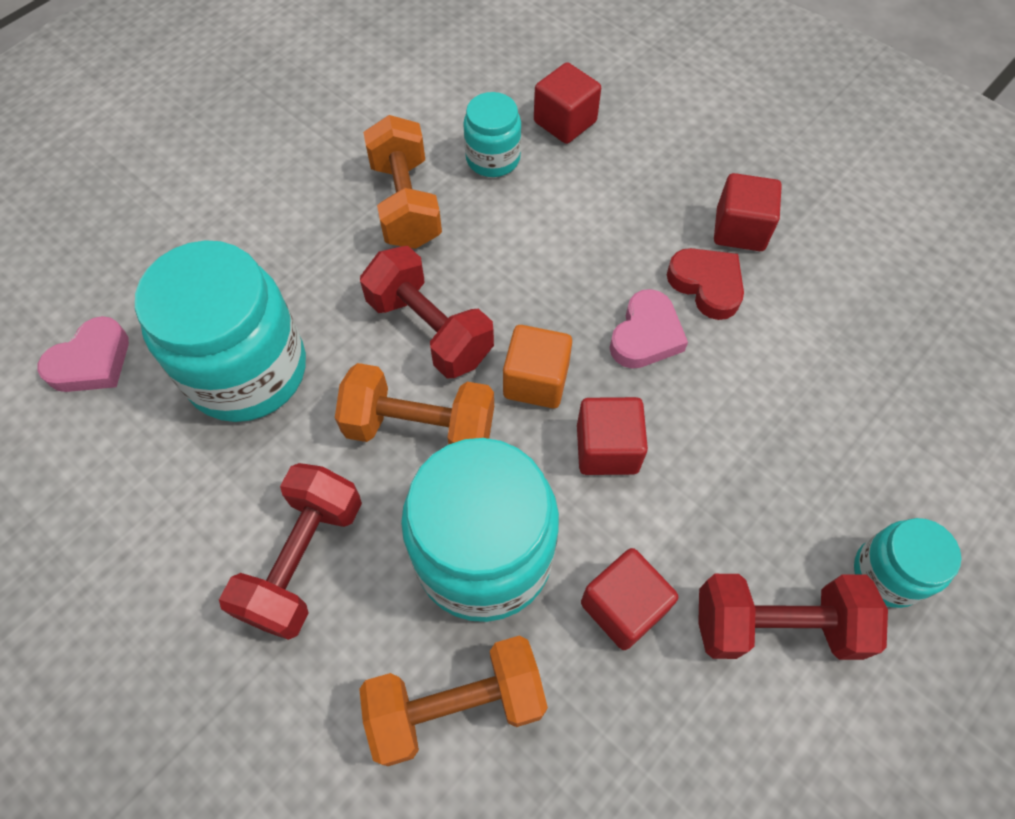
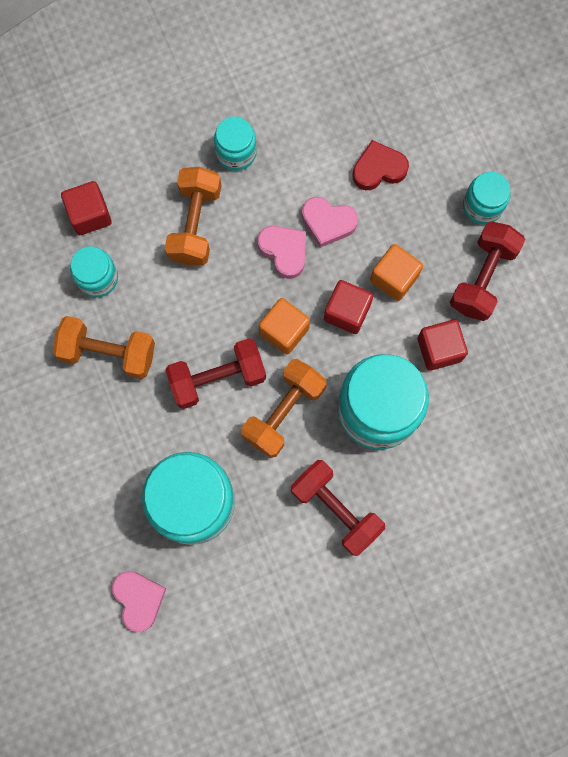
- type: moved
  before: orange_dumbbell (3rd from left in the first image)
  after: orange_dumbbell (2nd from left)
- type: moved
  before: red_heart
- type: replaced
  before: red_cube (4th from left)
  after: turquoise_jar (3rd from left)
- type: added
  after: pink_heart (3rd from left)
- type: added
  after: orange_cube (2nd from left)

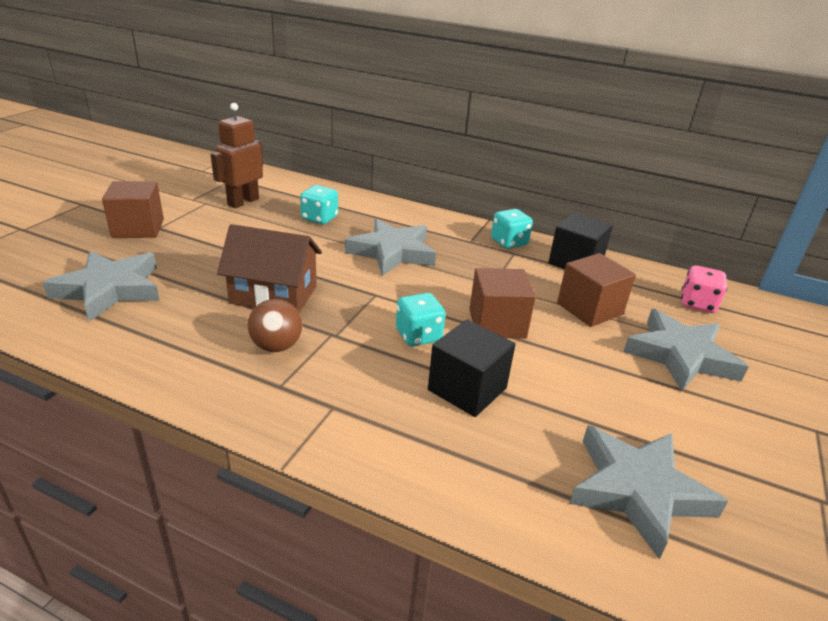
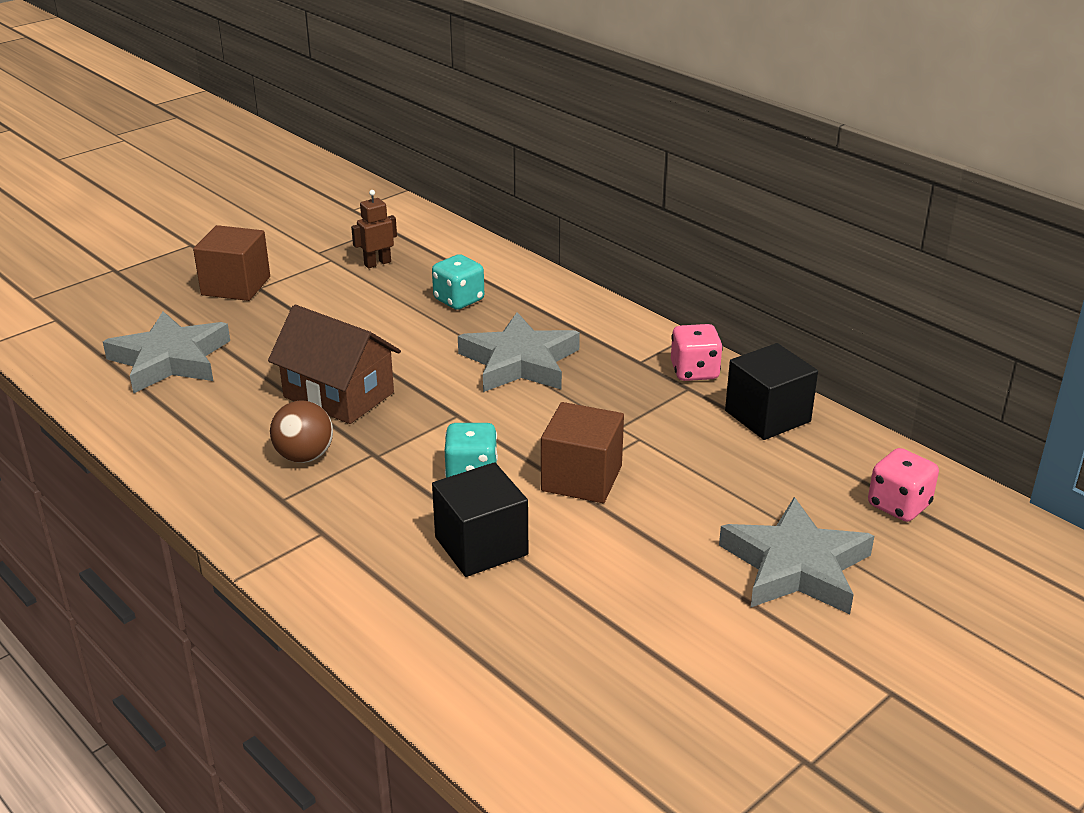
- type: resized
  before: brown_robot
  scale: 0.61
- type: recoloured
  before: turquoise_dice (3rd from left)
  after: pink_dice (1st from left)
- type: removed
  before: brown_cube (3rd from left)
- type: removed
  before: grey_star (3rd from left)

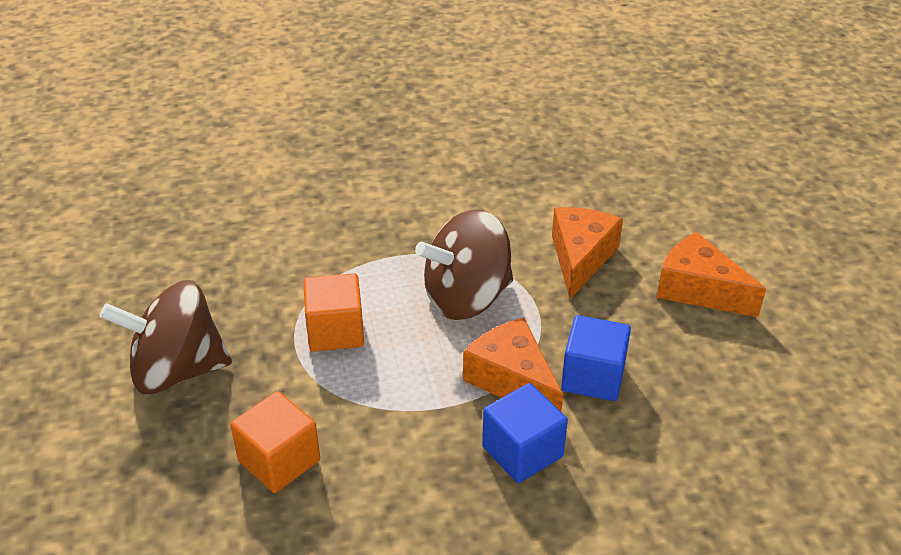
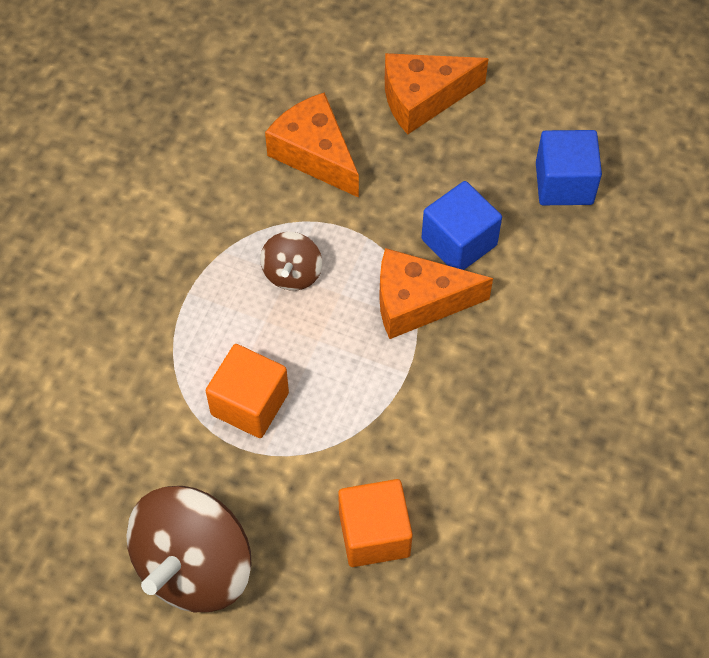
- type: resized
  before: brown_spinning_top (2nd from left)
  scale: 0.51
- type: moved
  before: blue_cube (1st from left in the first image)
  after: blue_cube (2nd from left)

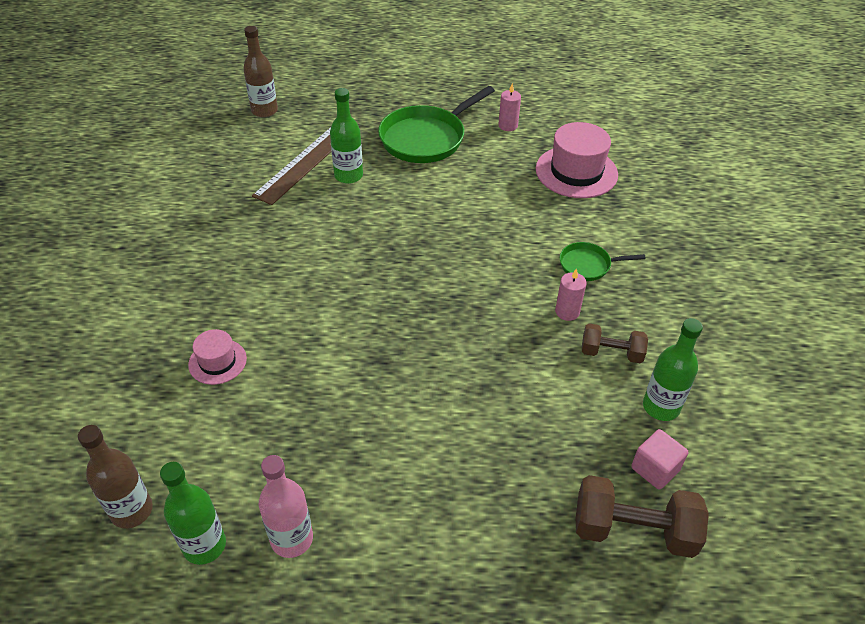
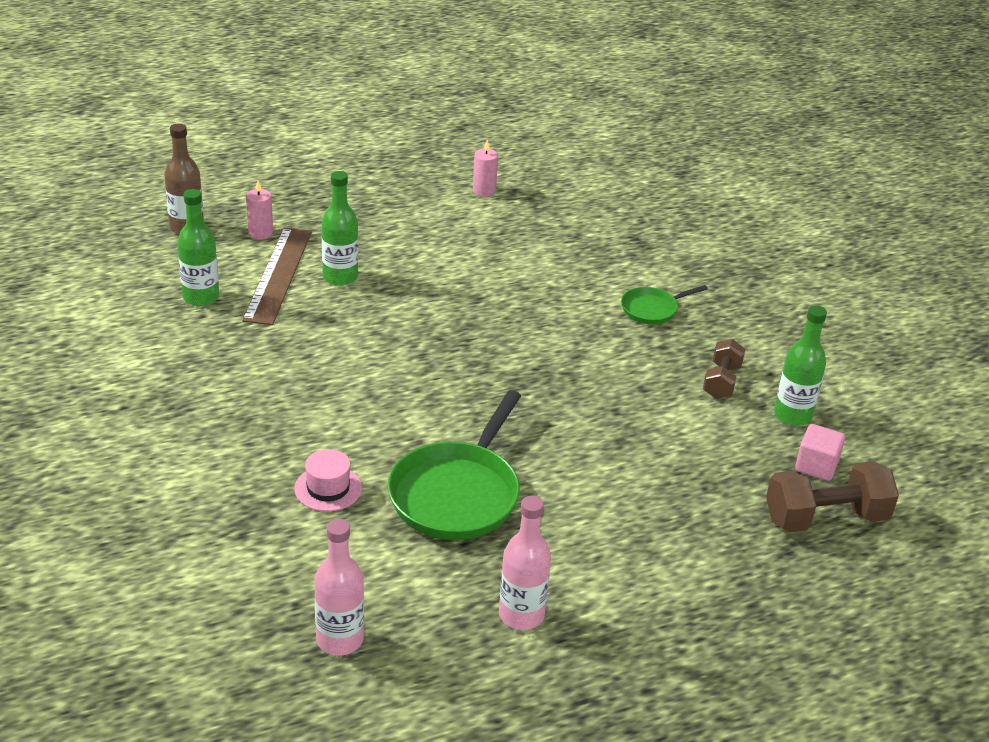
- type: recoloured
  before: brown_bottle (1st from left)
  after: pink_bottle (1st from left)
- type: moved
  before: green_bottle (1st from left)
- type: moved
  before: green_pan (1st from left)
- type: removed
  before: pink_hat (2nd from left)
- type: moved
  before: pink_candle (2nd from left in the first image)
  after: pink_candle (1st from left)
- type: turned
  before: brown_dumbbell (1st from left)
  turn: -60

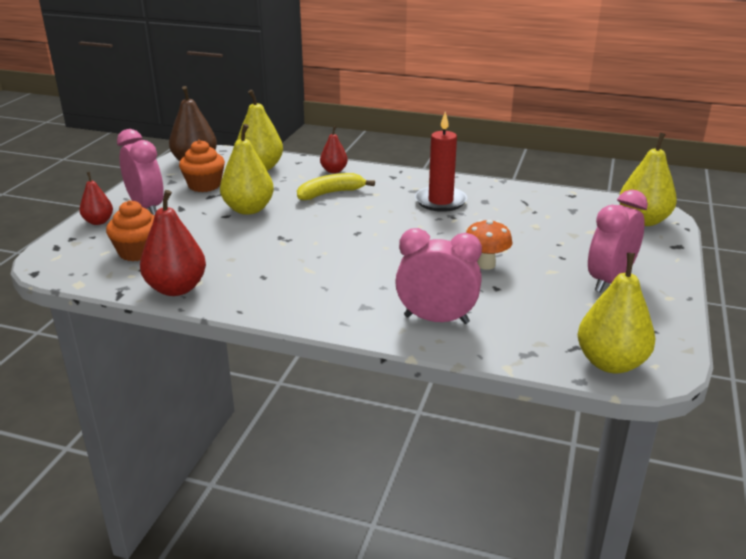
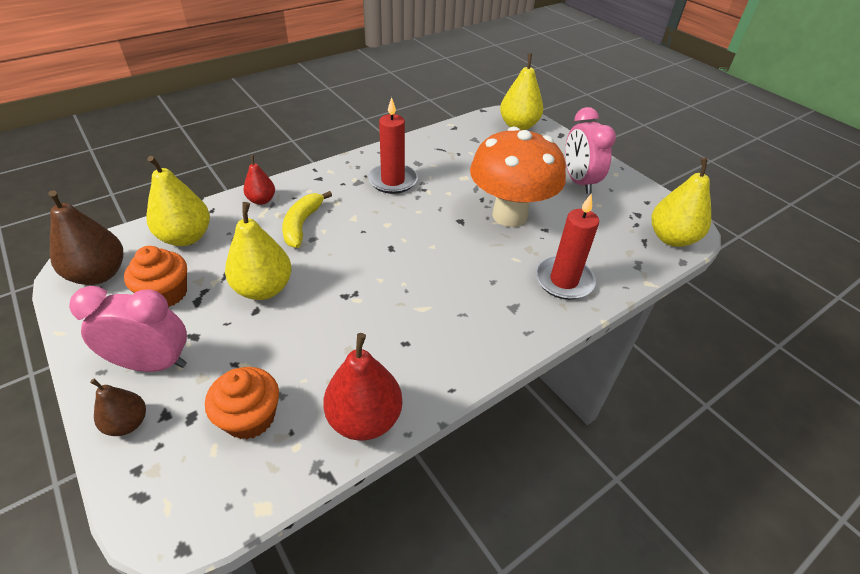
- type: recoloured
  before: red_pear (1st from left)
  after: brown_pear (2nd from left)
- type: replaced
  before: pink_clock (2nd from left)
  after: red_candle (2nd from left)
- type: resized
  before: orange_mushroom
  scale: 2.16

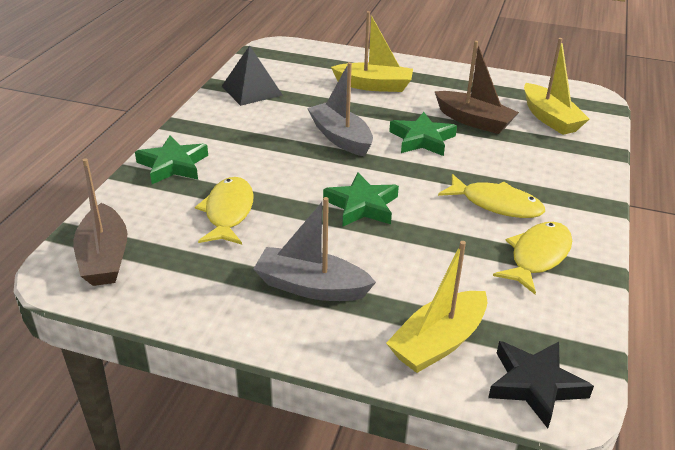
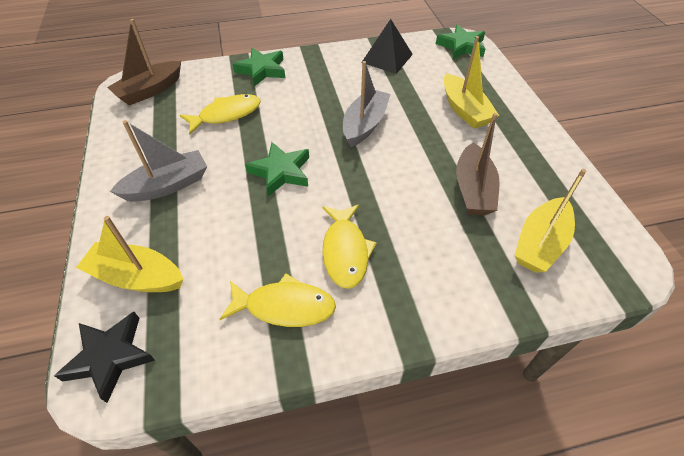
- type: turned
  before: grey_boat (1st from left)
  turn: 75
- type: moved
  before: green_star (3rd from left)

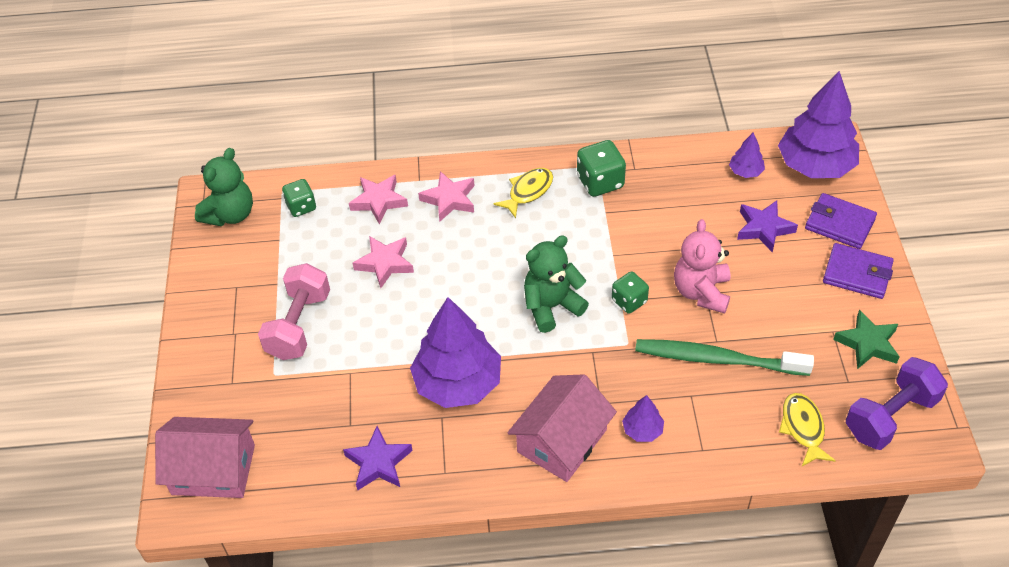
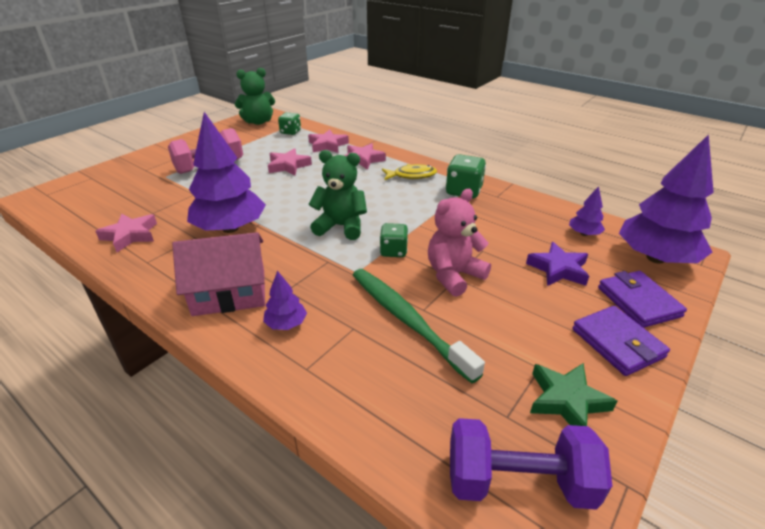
- type: removed
  before: pink_house (1st from left)
- type: recoloured
  before: purple_star (1st from left)
  after: pink_star (1st from left)
- type: removed
  before: yellow_fish (2nd from left)

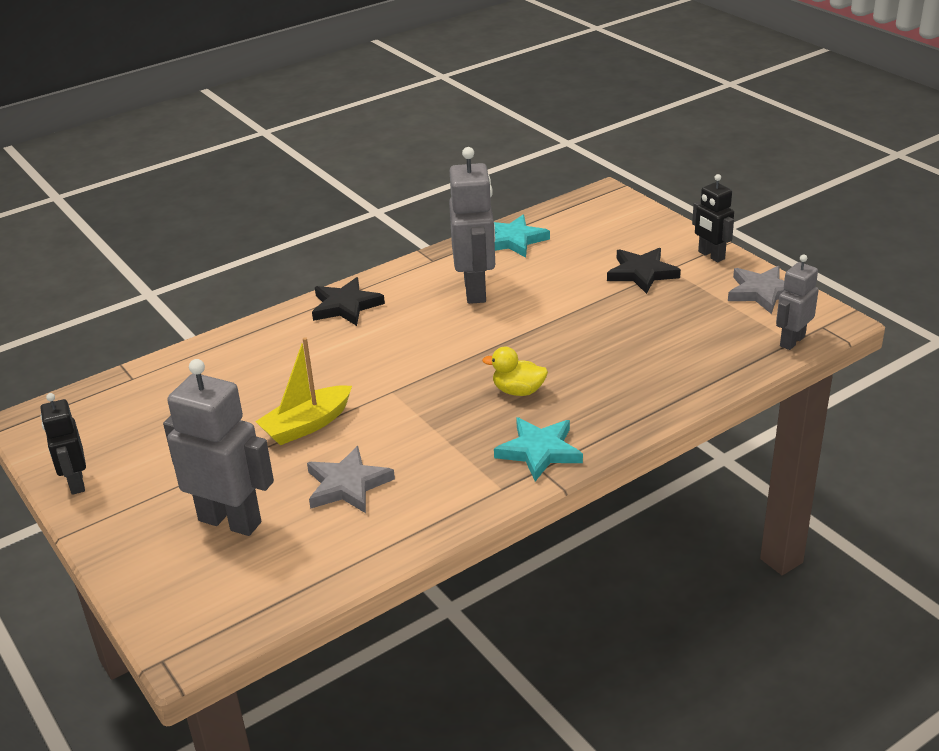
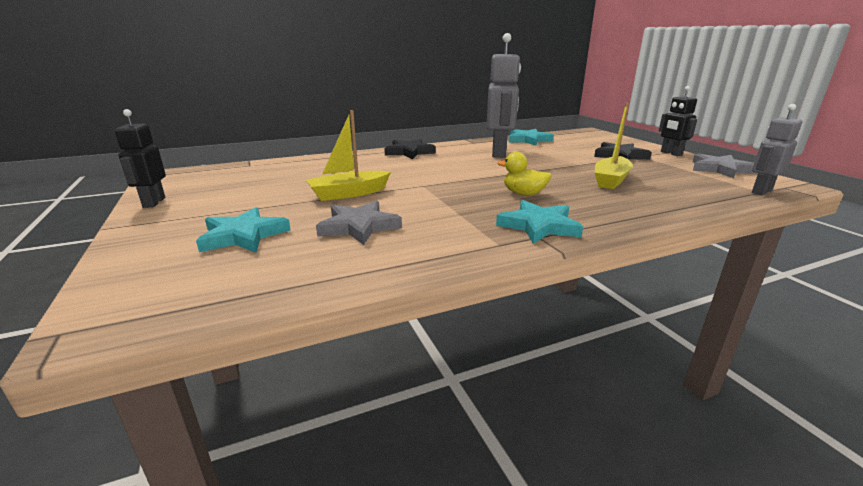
- type: replaced
  before: grey_robot (1st from left)
  after: turquoise_star (1st from left)
- type: added
  after: yellow_boat (2nd from left)

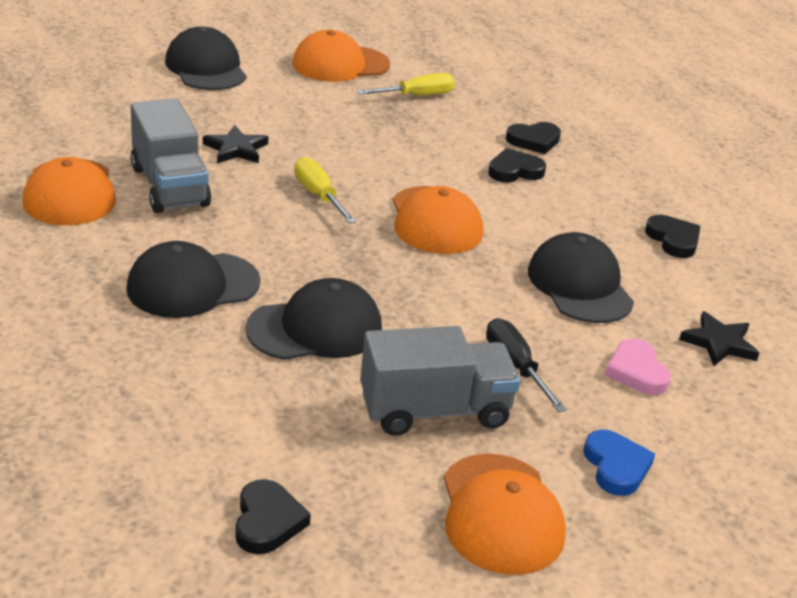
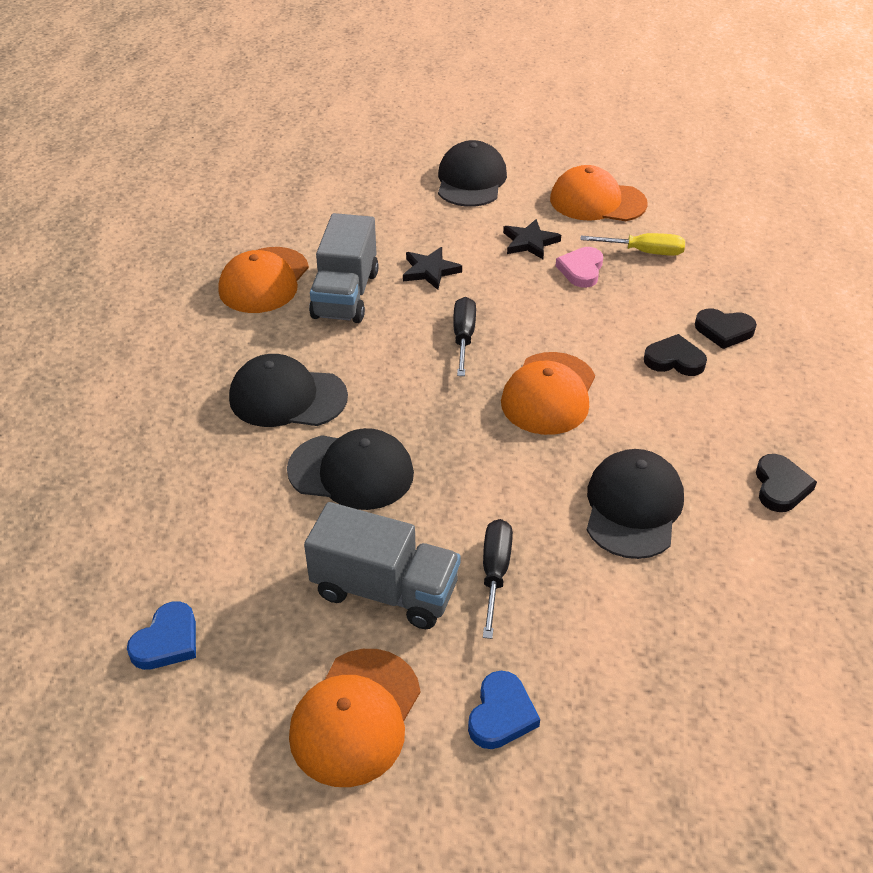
- type: recoloured
  before: black_heart (1st from left)
  after: blue_heart (1st from left)
- type: recoloured
  before: yellow_screwdriver (1st from left)
  after: black_screwdriver (1st from left)
- type: moved
  before: pink_heart
- type: moved
  before: black_star (2nd from left)

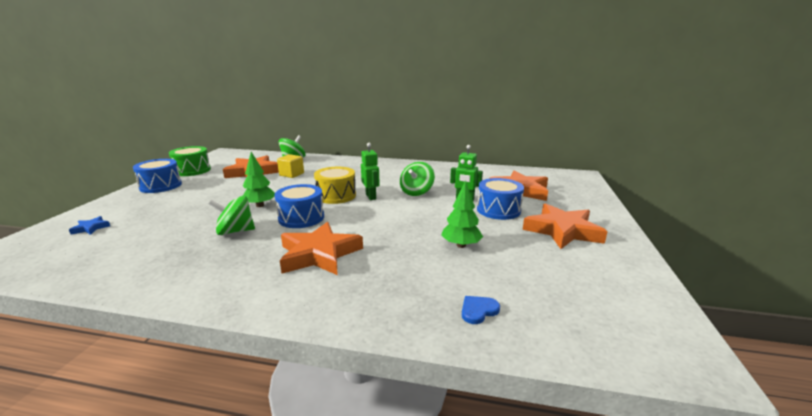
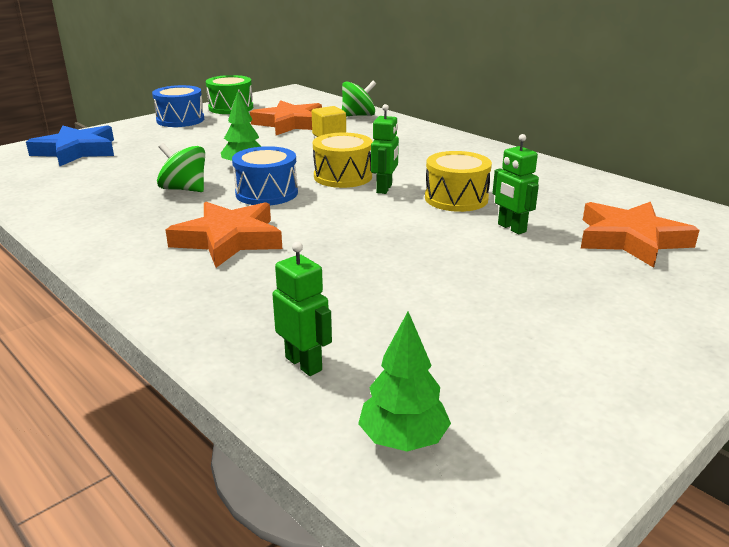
- type: resized
  before: blue_star
  scale: 2.33
- type: replaced
  before: green_spinning_top (3rd from left)
  after: yellow_drum (2nd from left)
- type: moved
  before: green_tree (2nd from left)
- type: replaced
  before: blue_heart
  after: green_robot (1st from left)
- type: removed
  before: blue_drum (3rd from left)
- type: removed
  before: orange_star (4th from left)

